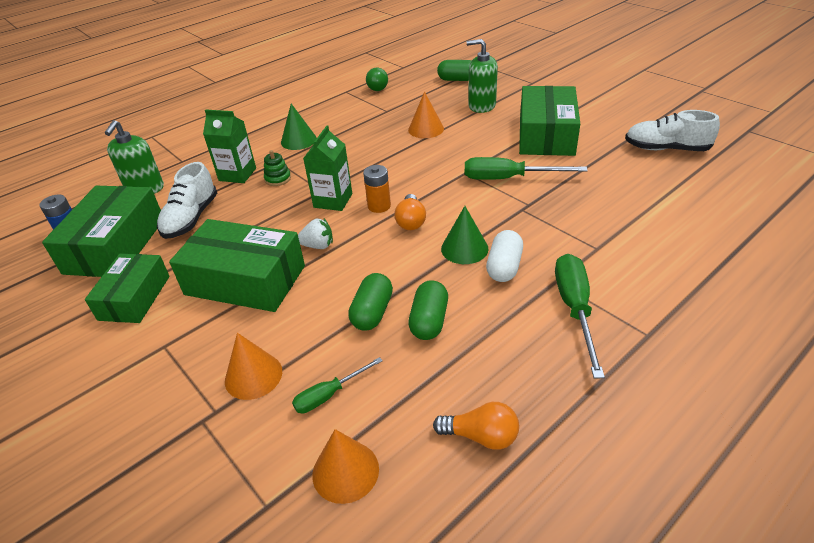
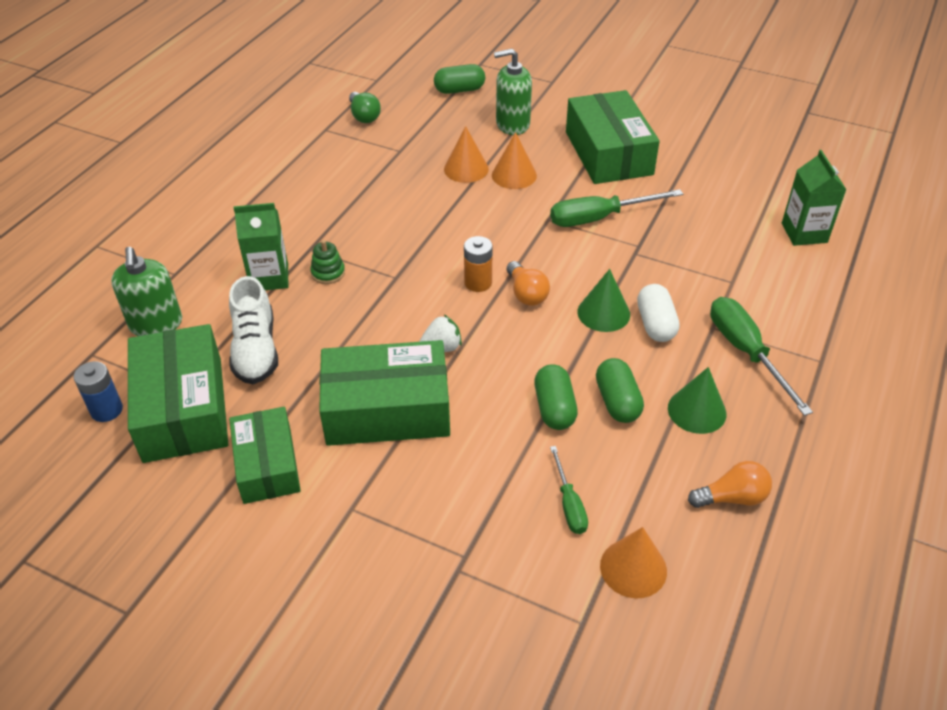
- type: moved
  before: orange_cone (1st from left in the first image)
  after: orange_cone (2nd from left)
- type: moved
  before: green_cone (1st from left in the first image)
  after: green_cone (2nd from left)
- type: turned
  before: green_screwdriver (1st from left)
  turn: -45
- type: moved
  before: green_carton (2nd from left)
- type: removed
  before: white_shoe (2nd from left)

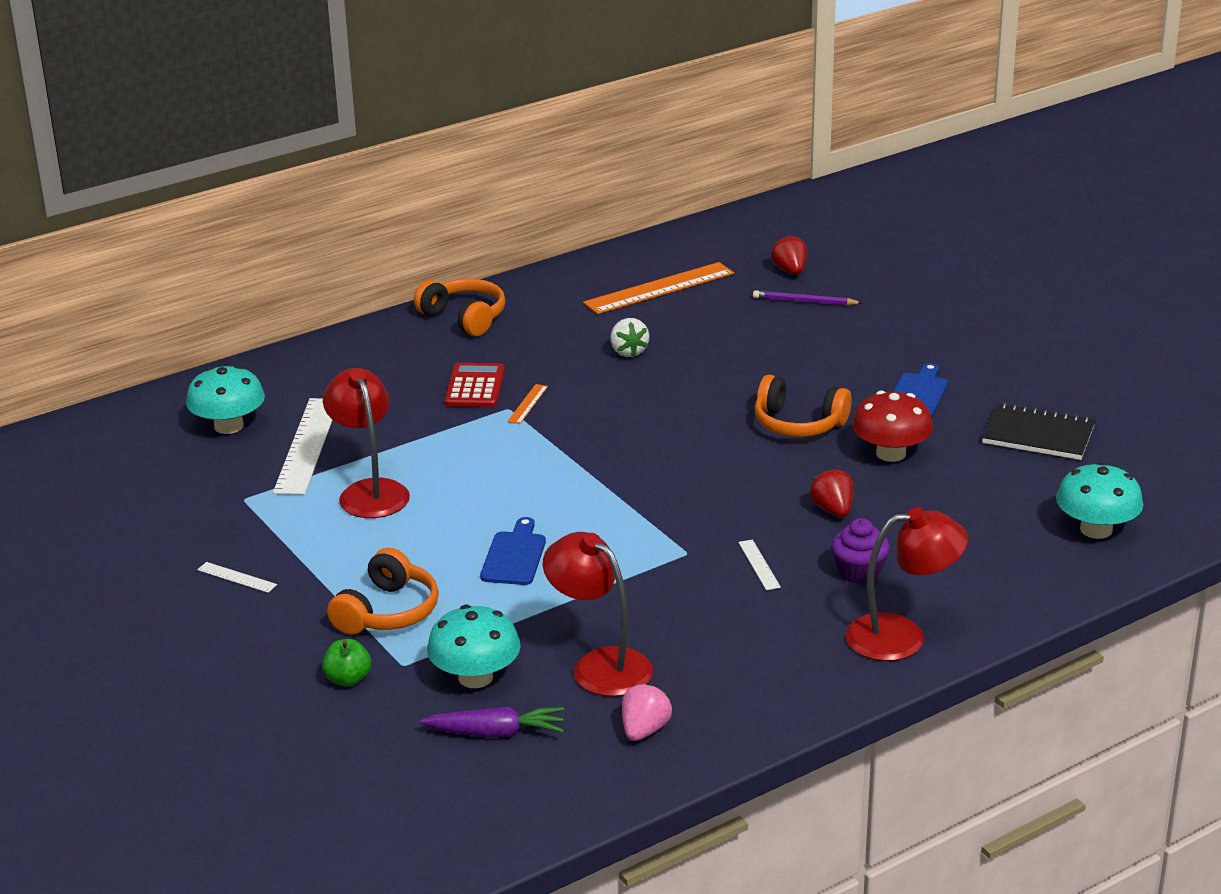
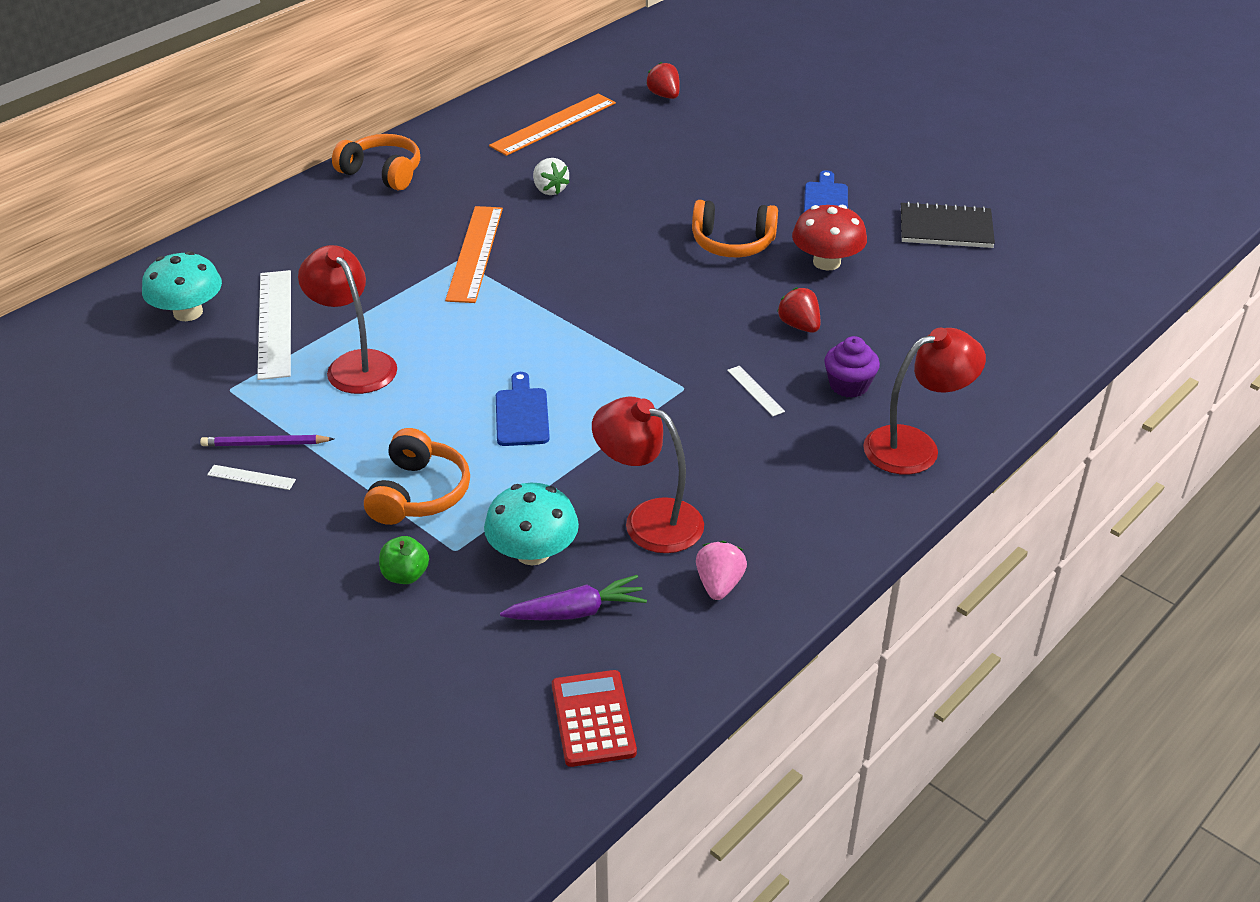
- type: moved
  before: red_calculator
- type: resized
  before: orange_ruler (1st from left)
  scale: 2.26
- type: moved
  before: purple_pencil
- type: removed
  before: turquoise_mushroom (3rd from left)

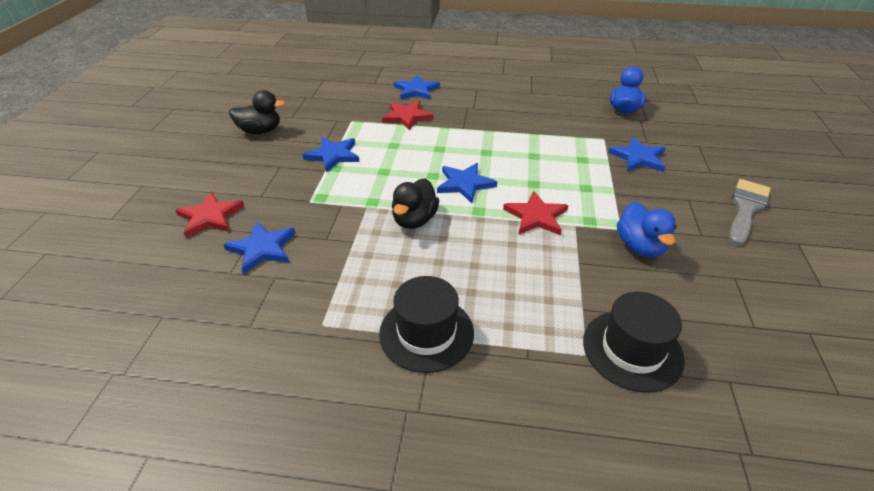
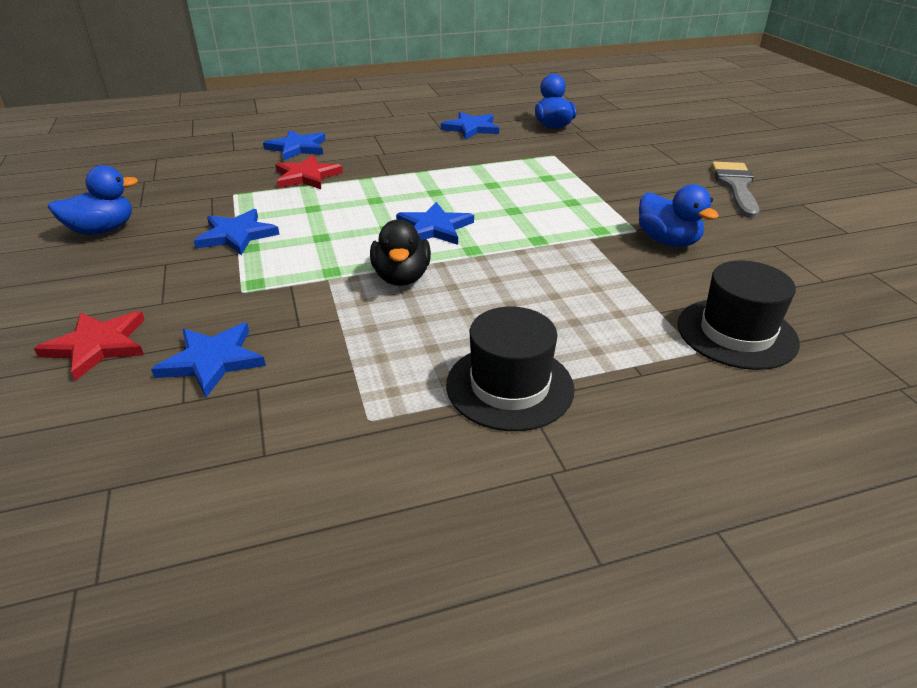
- type: recoloured
  before: black_duck (1st from left)
  after: blue_duck (1st from left)
- type: removed
  before: red_star (3rd from left)
- type: moved
  before: blue_star (5th from left)

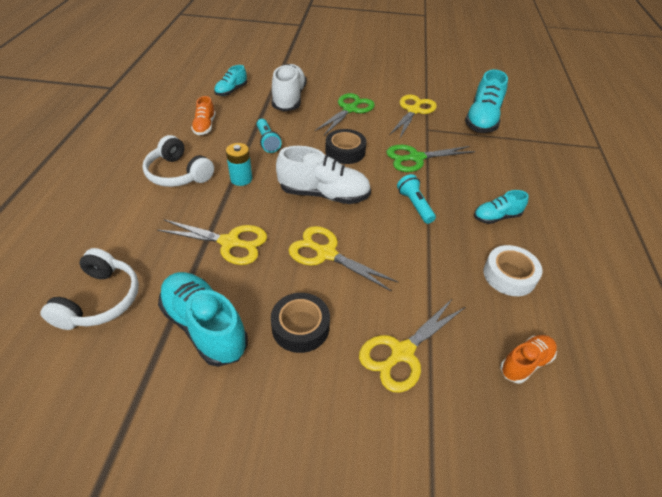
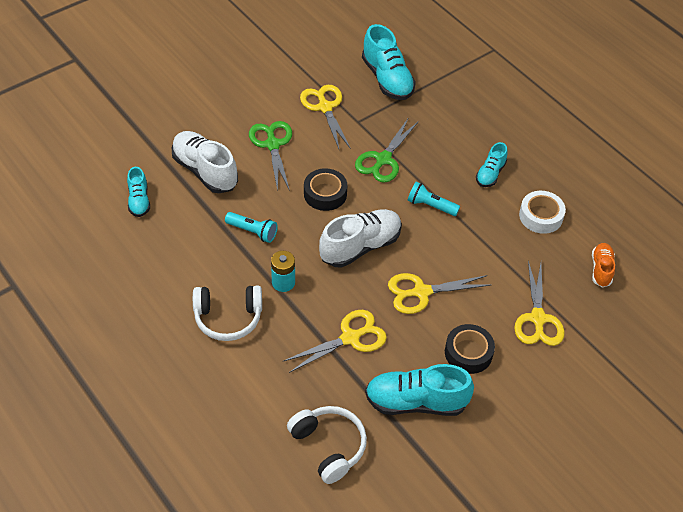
- type: removed
  before: orange_shoe (1st from left)

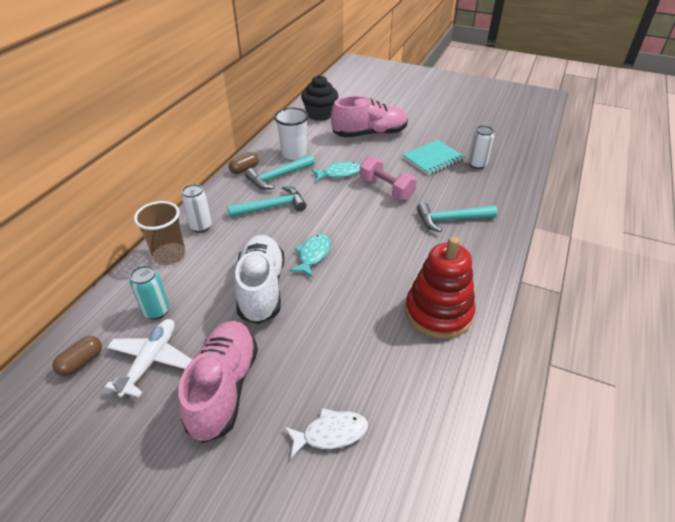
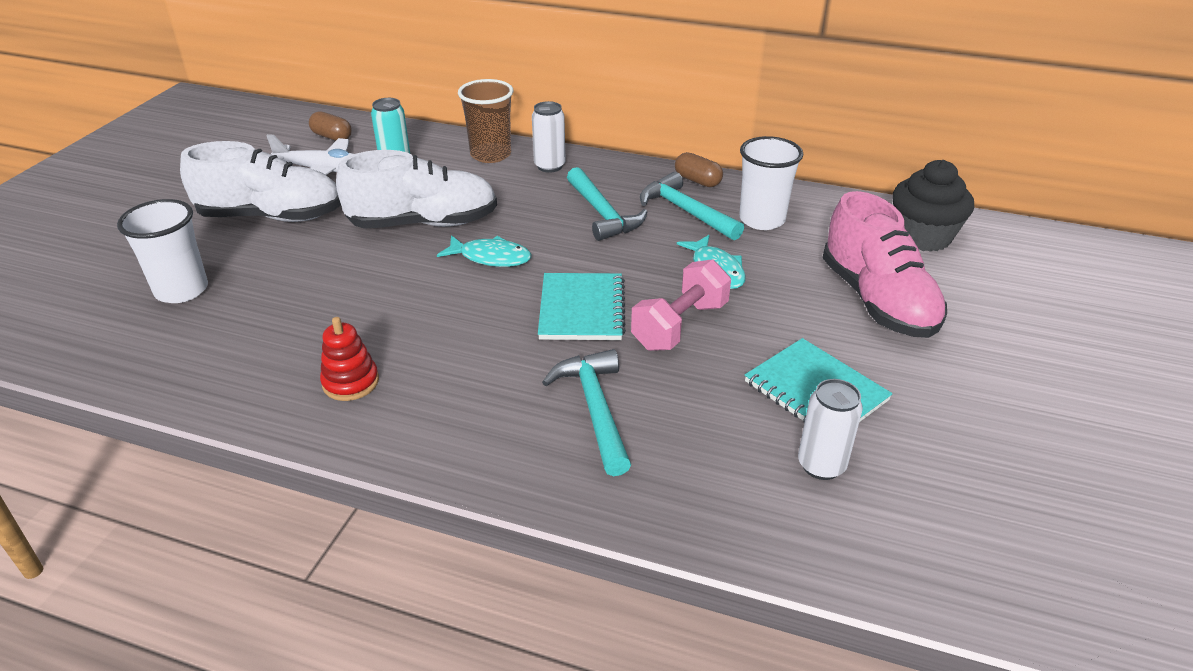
- type: recoloured
  before: pink_shoe (1st from left)
  after: white_shoe (1st from left)
- type: replaced
  before: white_fish
  after: white_cup (1st from left)
- type: resized
  before: red_stacking_toy
  scale: 0.5
- type: added
  after: turquoise_notebook (1st from left)

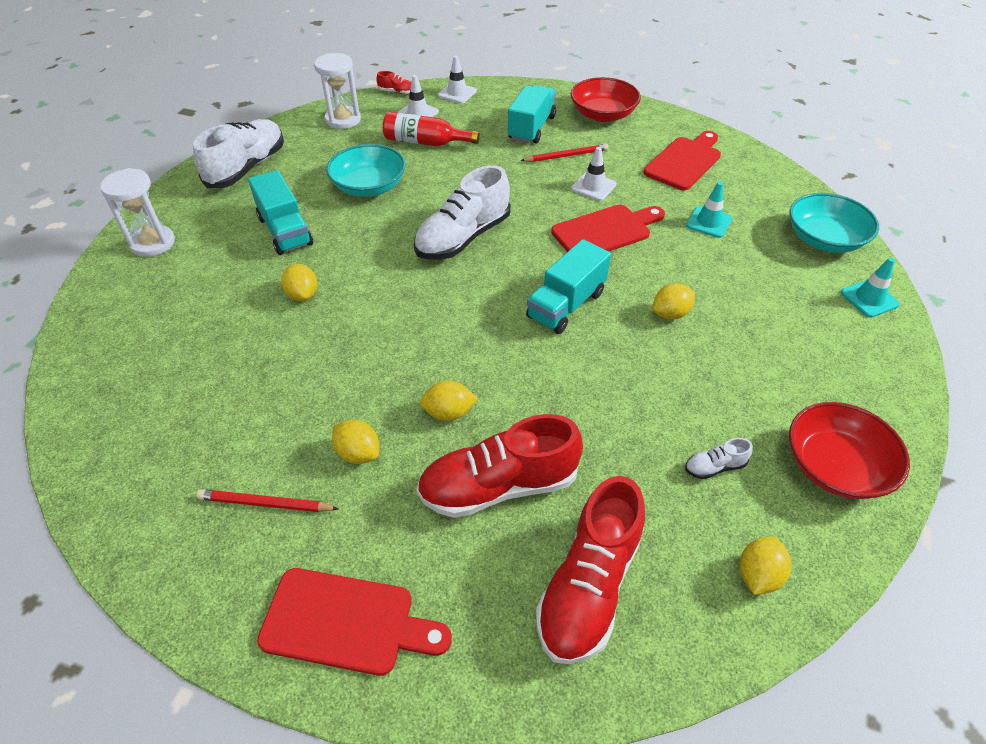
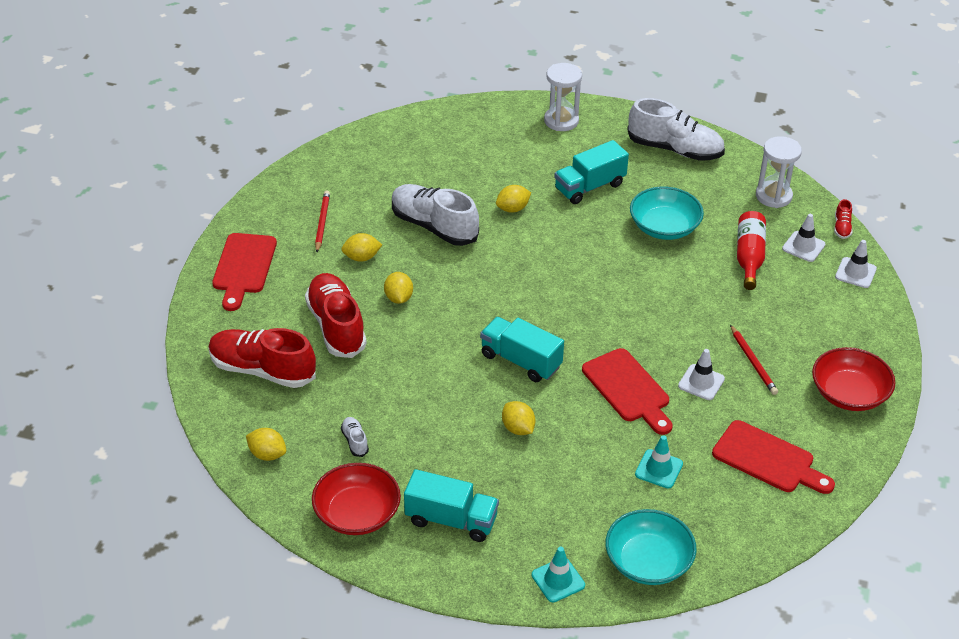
- type: turned
  before: yellow_lemon (2nd from left)
  turn: 45
- type: moved
  before: white_shoe (2nd from left)
- type: moved
  before: turquoise_truck (2nd from left in the first image)
  after: turquoise_truck (1st from left)

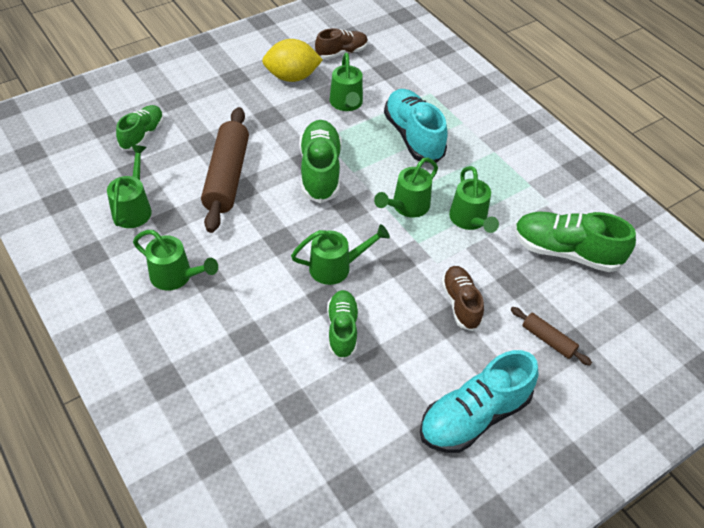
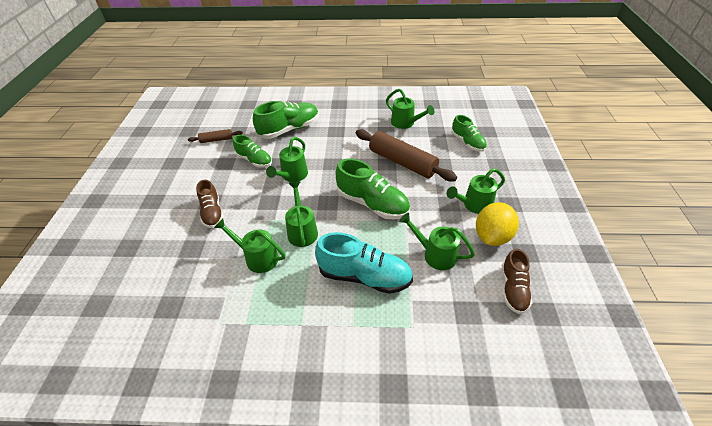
- type: moved
  before: green_watering_can (2nd from left in the first image)
  after: green_watering_can (6th from left)
- type: removed
  before: turquoise_shoe (2nd from left)
- type: turned
  before: brown_shoe (2nd from left in the first image)
  turn: 45
- type: moved
  before: brown_rolling_pin (2nd from left in the first image)
  after: brown_rolling_pin (1st from left)
- type: moved
  before: green_shoe (4th from left in the first image)
  after: green_shoe (2nd from left)

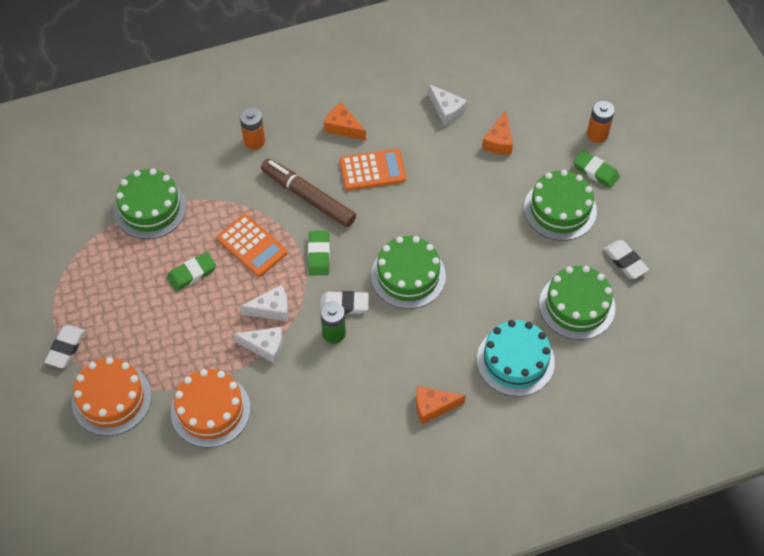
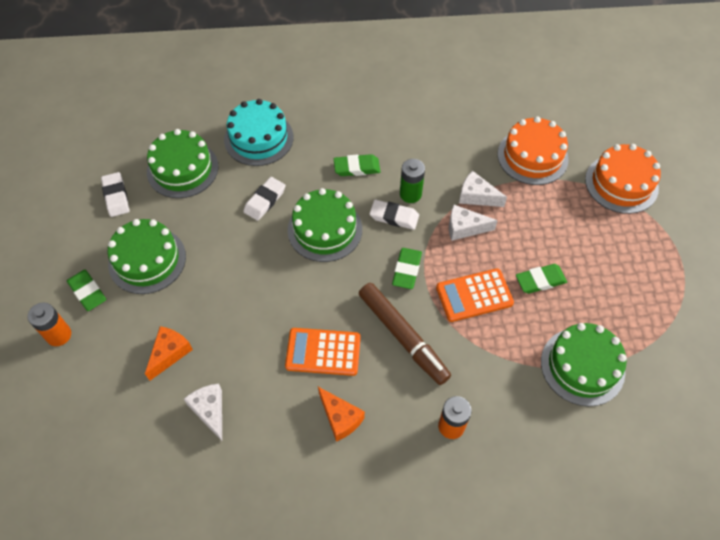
- type: moved
  before: white_eraser (1st from left in the first image)
  after: white_eraser (2nd from left)
- type: turned
  before: orange_calculator (1st from left in the first image)
  turn: -75
- type: removed
  before: orange_cheese (2nd from left)
- type: added
  after: green_eraser (2nd from left)

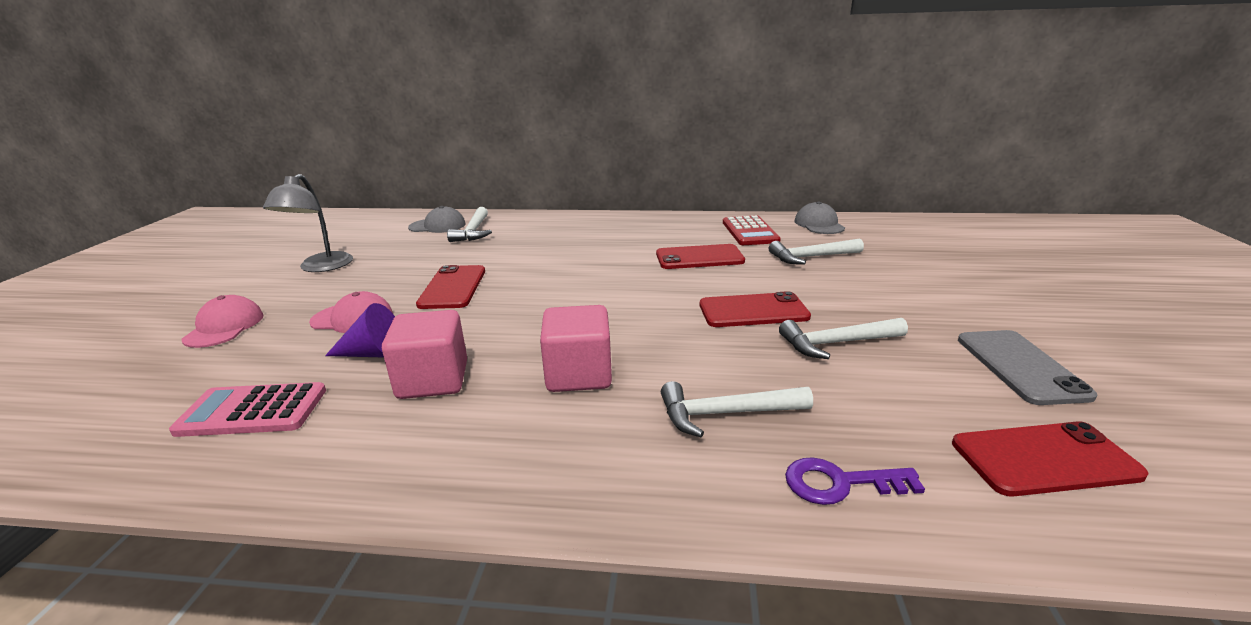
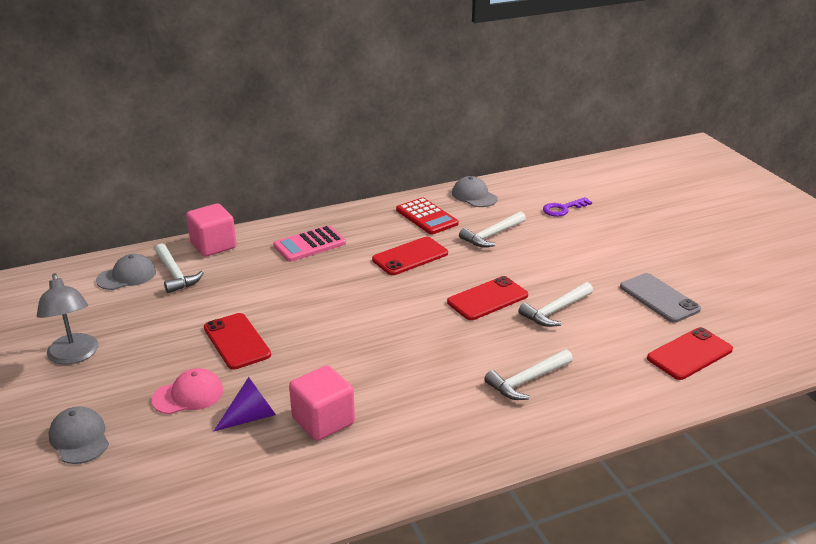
- type: moved
  before: pink_calculator
- type: recoloured
  before: pink_cap (1st from left)
  after: grey_cap (1st from left)
- type: moved
  before: pink_cube (2nd from left in the first image)
  after: pink_cube (1st from left)
- type: moved
  before: purple_key

